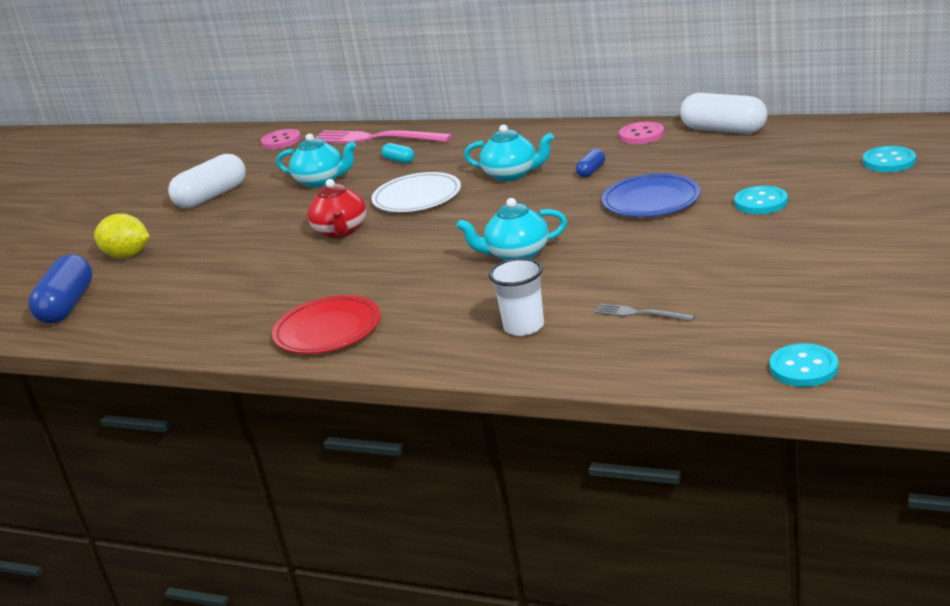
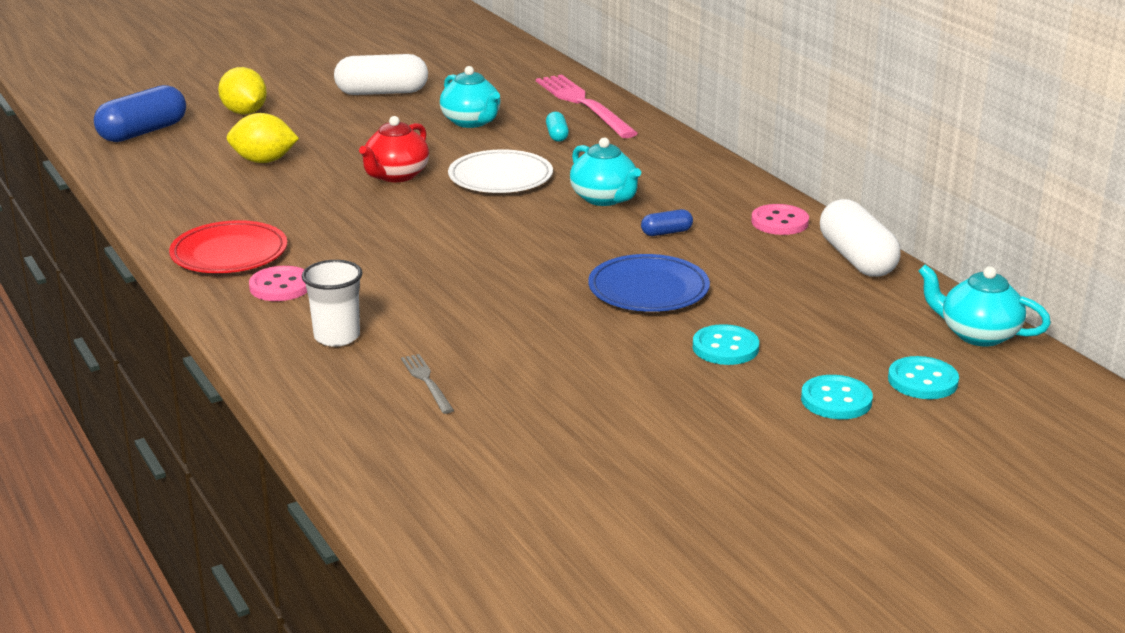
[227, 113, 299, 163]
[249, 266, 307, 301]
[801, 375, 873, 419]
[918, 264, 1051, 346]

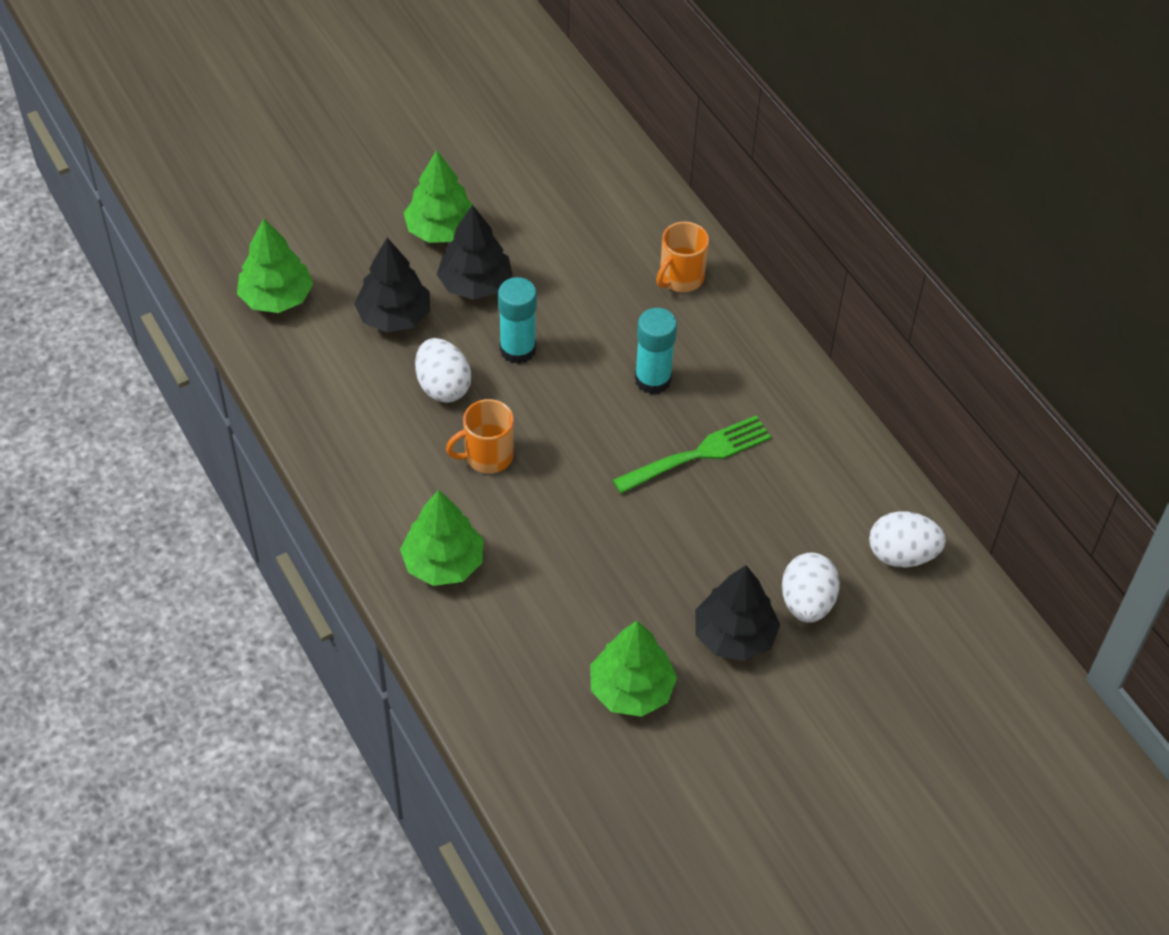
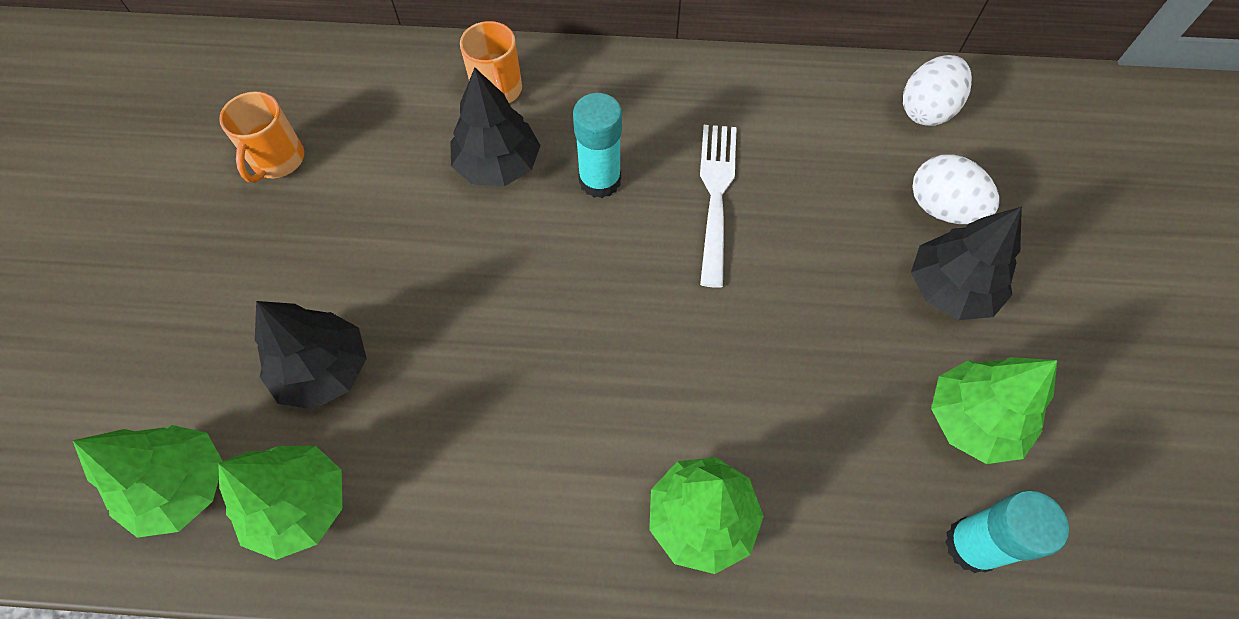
[218, 446, 343, 560]
[219, 91, 304, 183]
[451, 68, 541, 186]
[700, 125, 737, 288]
[945, 490, 1069, 573]
[415, 338, 471, 403] (first image)

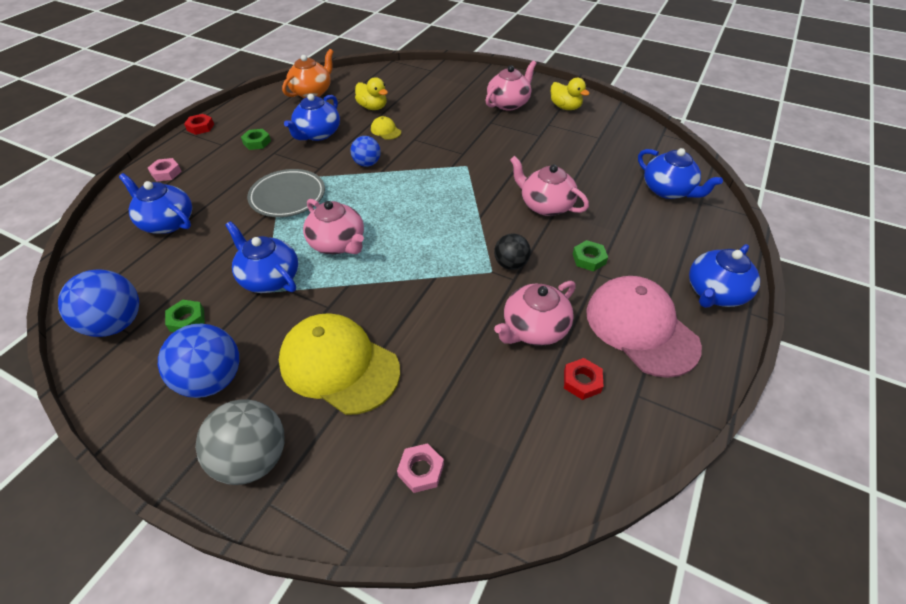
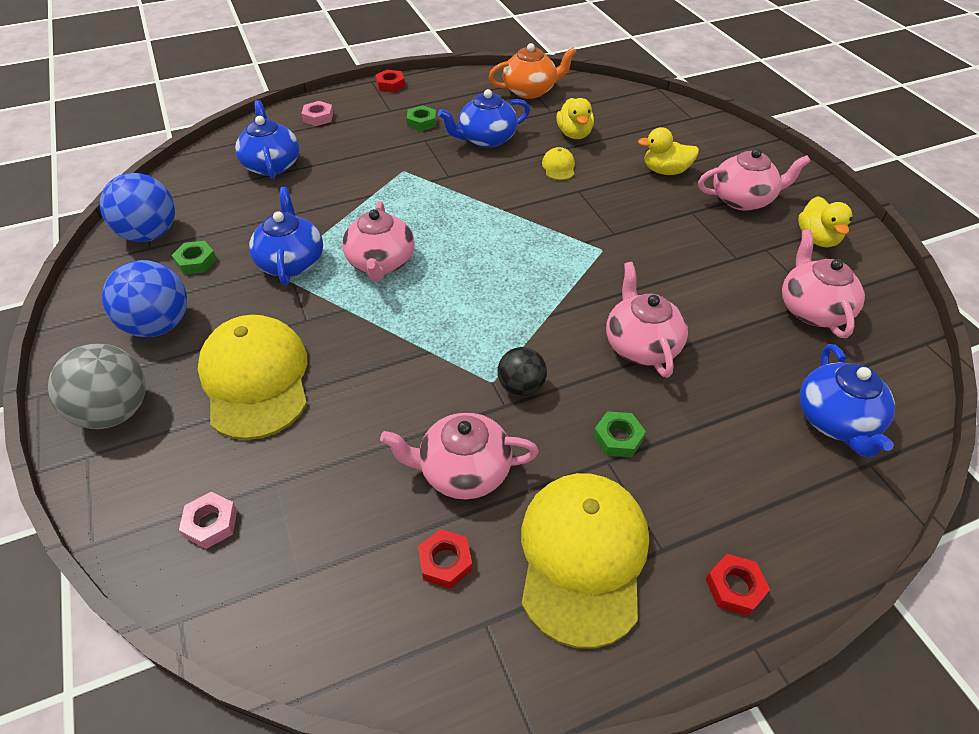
[521, 473, 649, 649]
[638, 127, 699, 175]
[706, 554, 770, 616]
[782, 229, 865, 338]
[247, 169, 325, 217] (first image)
[351, 136, 381, 167] (first image)

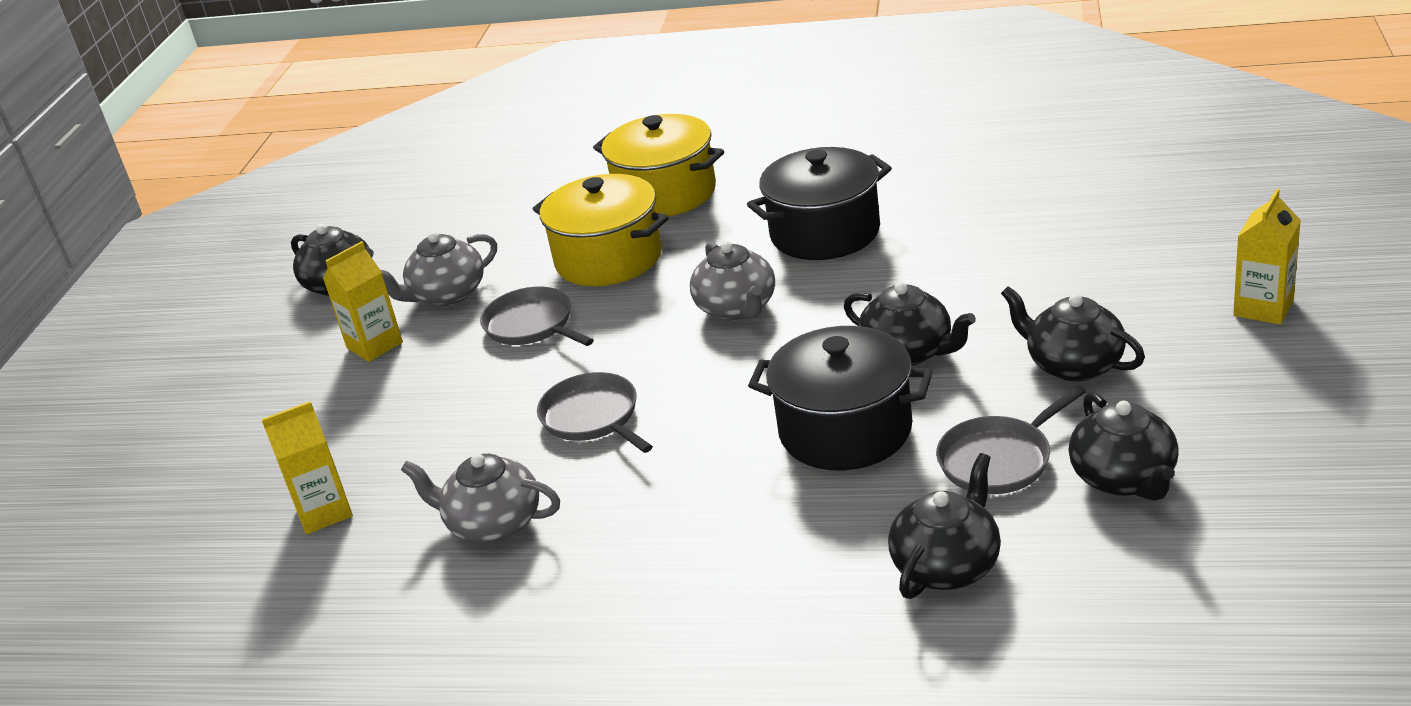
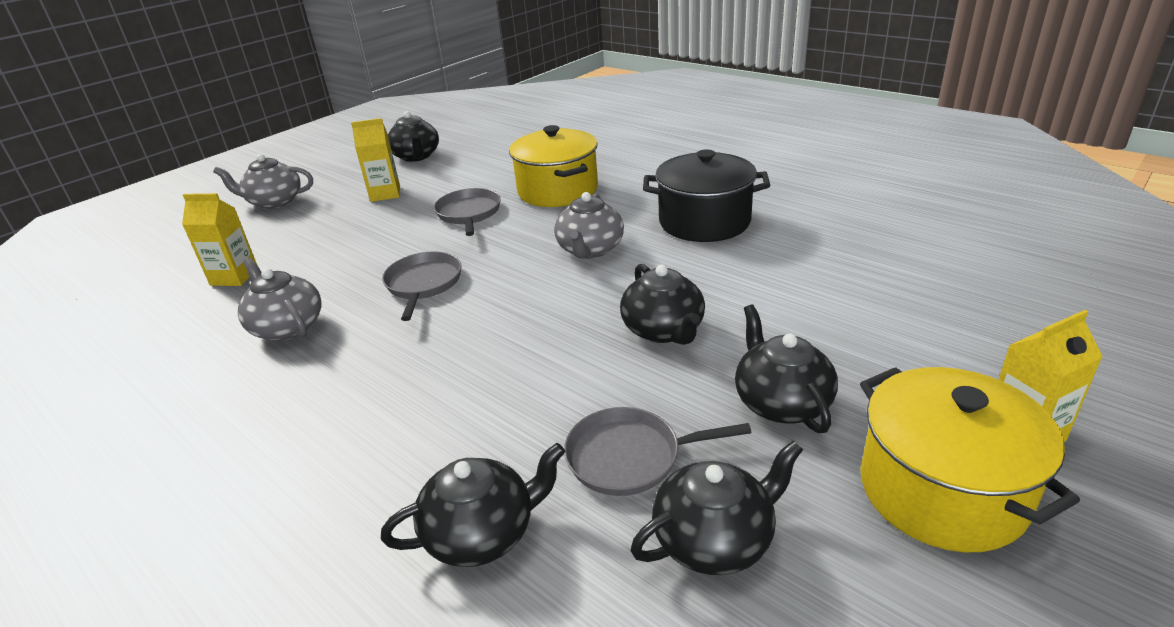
[213, 154, 313, 209]
[630, 441, 803, 575]
[860, 367, 1080, 552]
[748, 326, 932, 470] (first image)

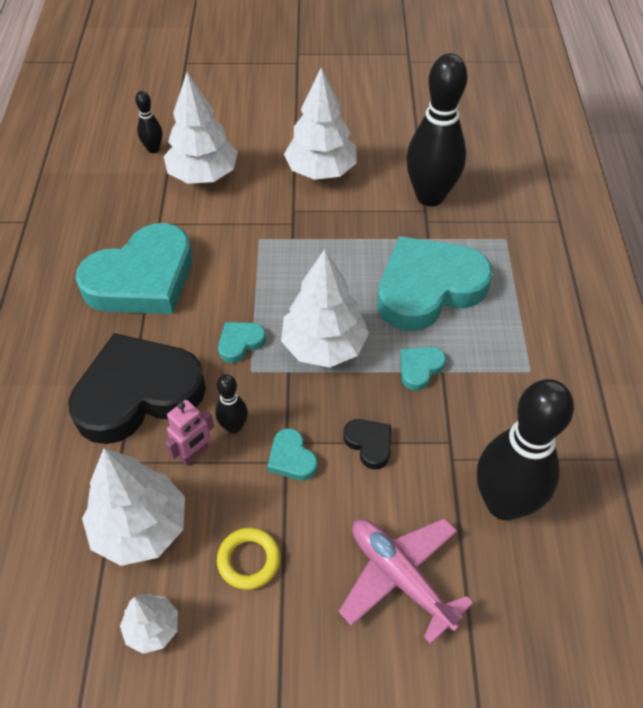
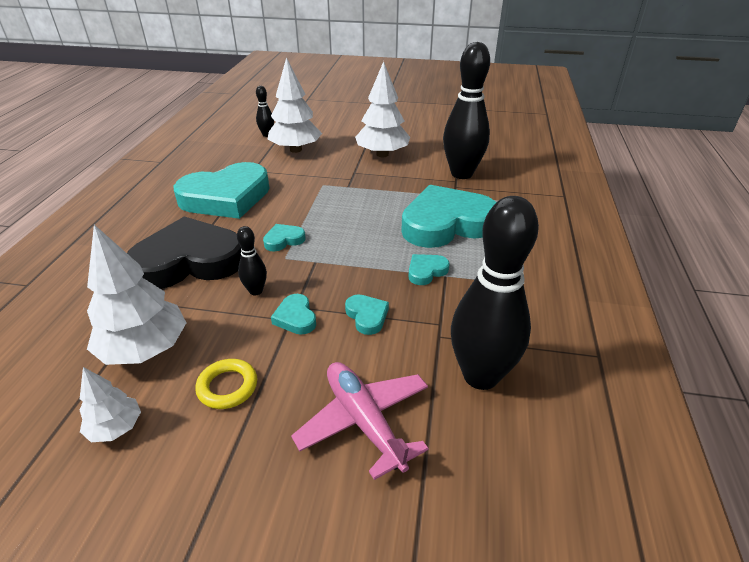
[345, 295, 389, 335]
[165, 400, 214, 465] (first image)
[281, 249, 369, 368] (first image)

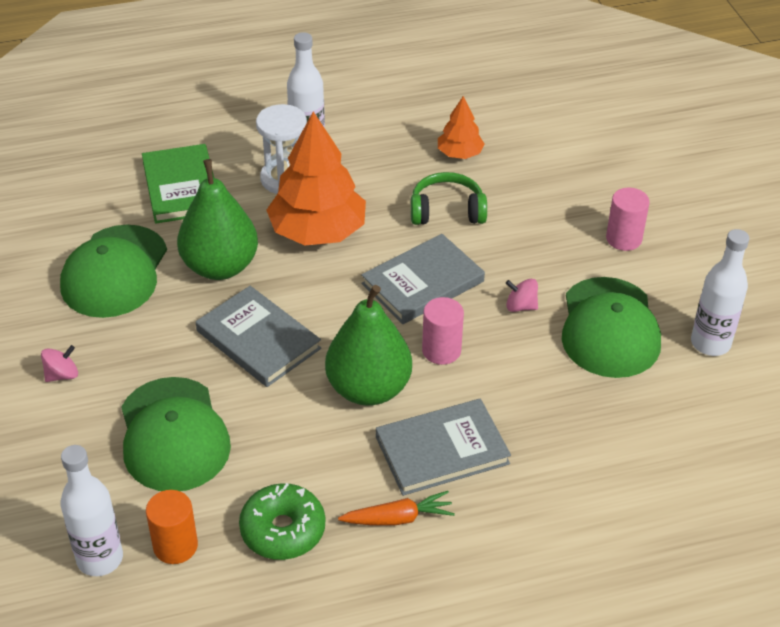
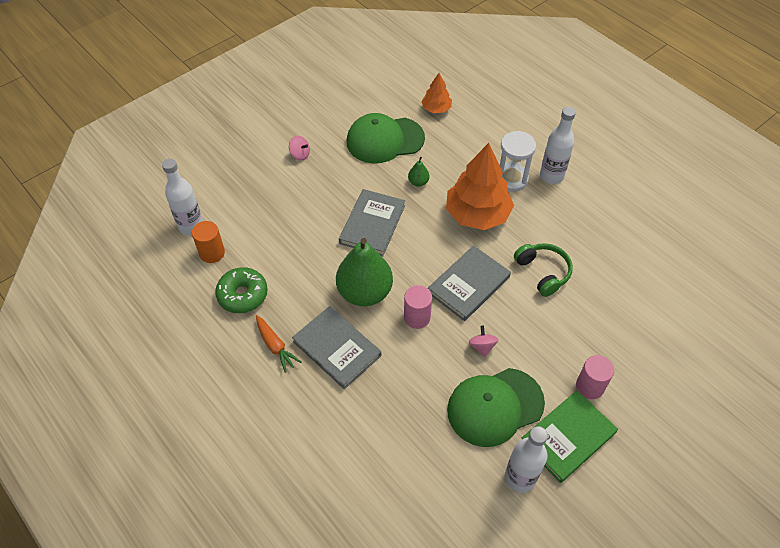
[408, 157, 429, 187]
[421, 73, 452, 113]
[428, 245, 511, 321]
[522, 390, 618, 483]
[121, 377, 231, 491] (first image)

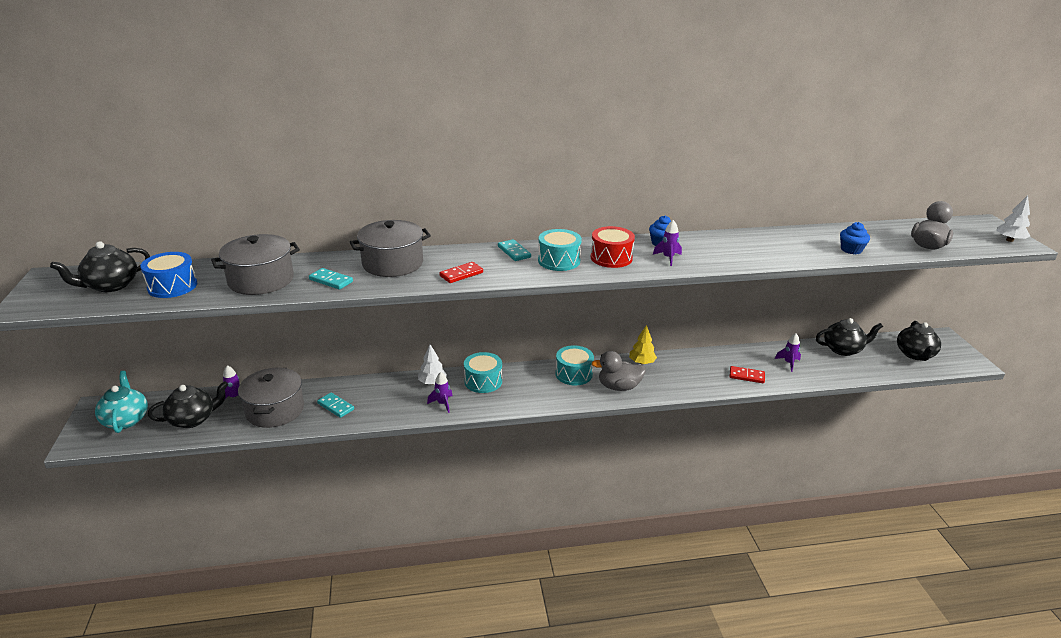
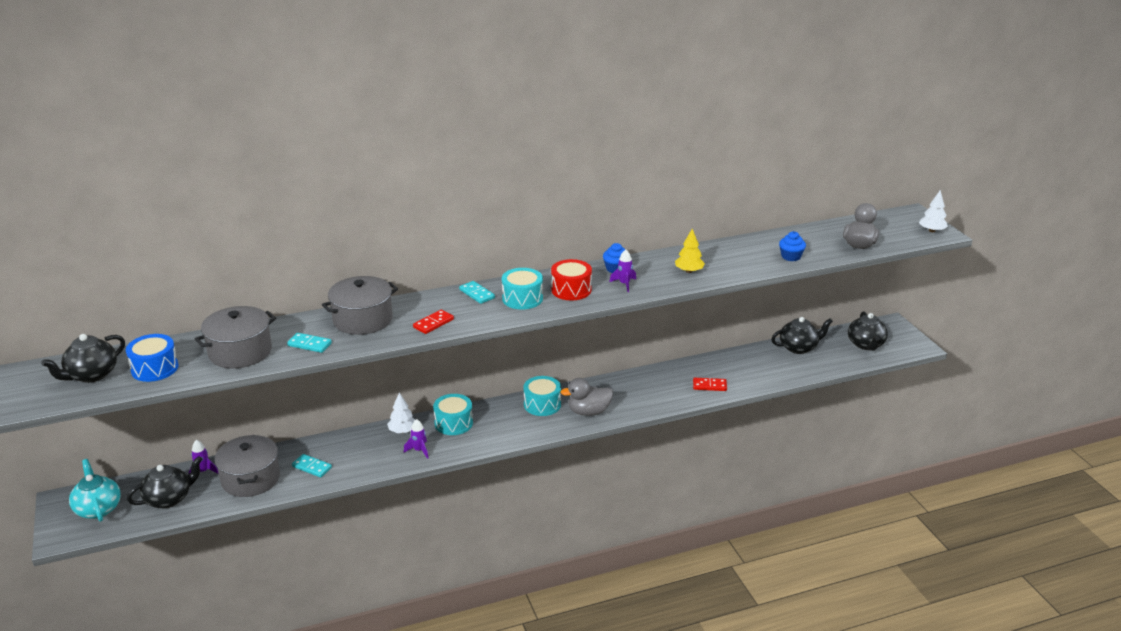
[675, 229, 705, 273]
[775, 333, 801, 372] (first image)

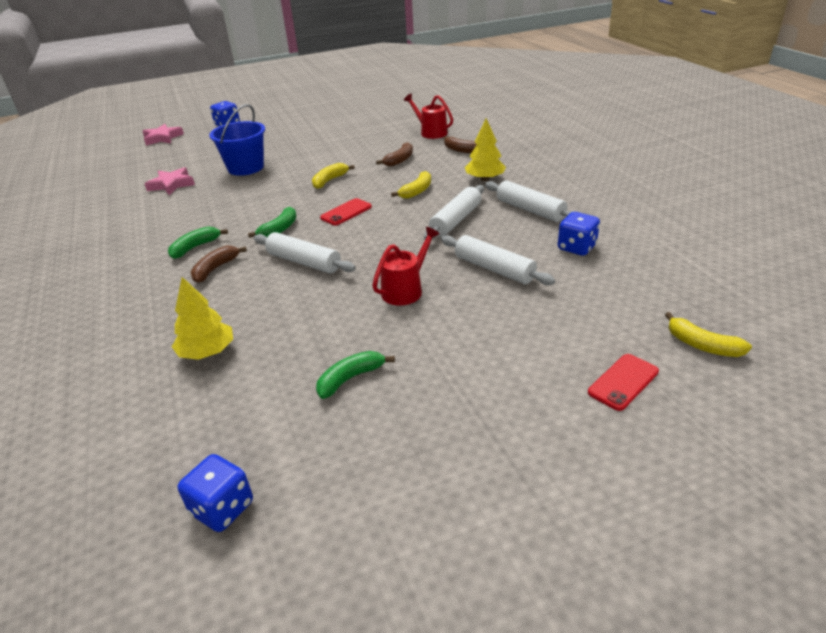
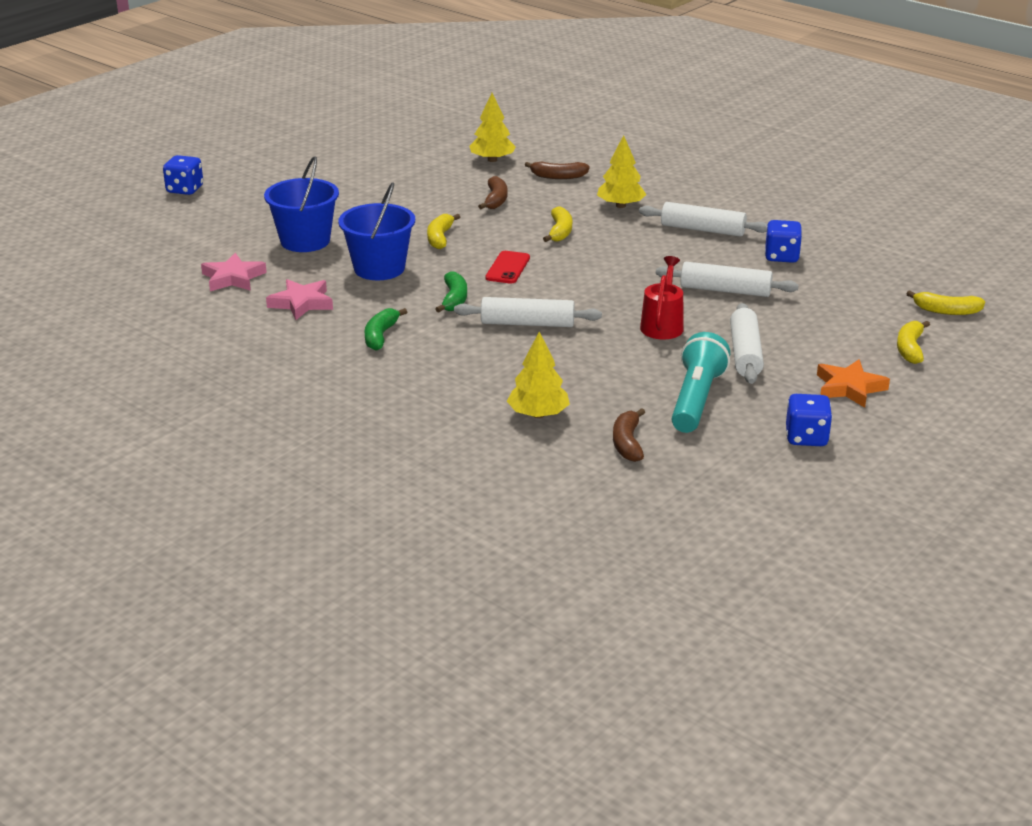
[266, 279, 333, 320]
[338, 182, 415, 280]
[470, 93, 516, 162]
[613, 408, 645, 462]
[672, 332, 730, 433]
[730, 303, 764, 384]
[786, 394, 832, 446]
[817, 359, 890, 408]
[897, 321, 930, 364]

